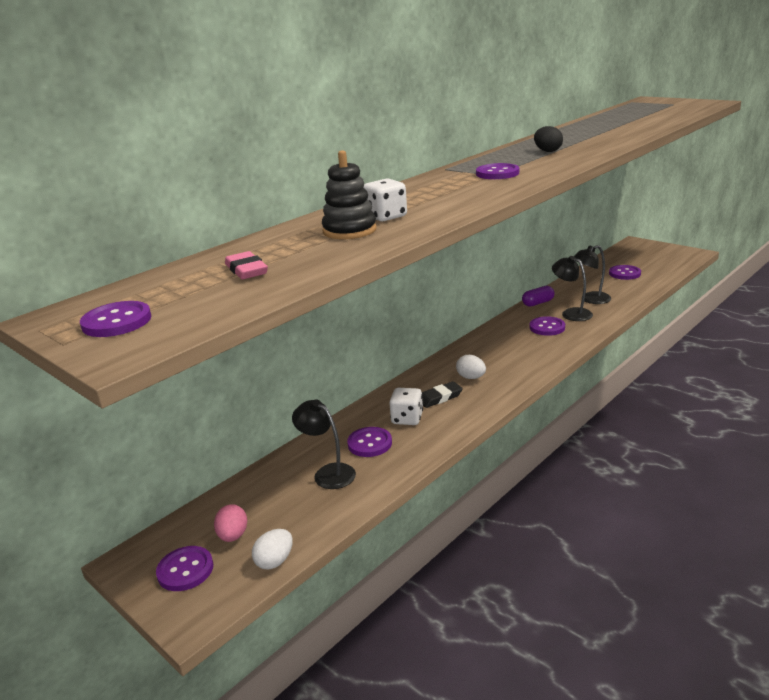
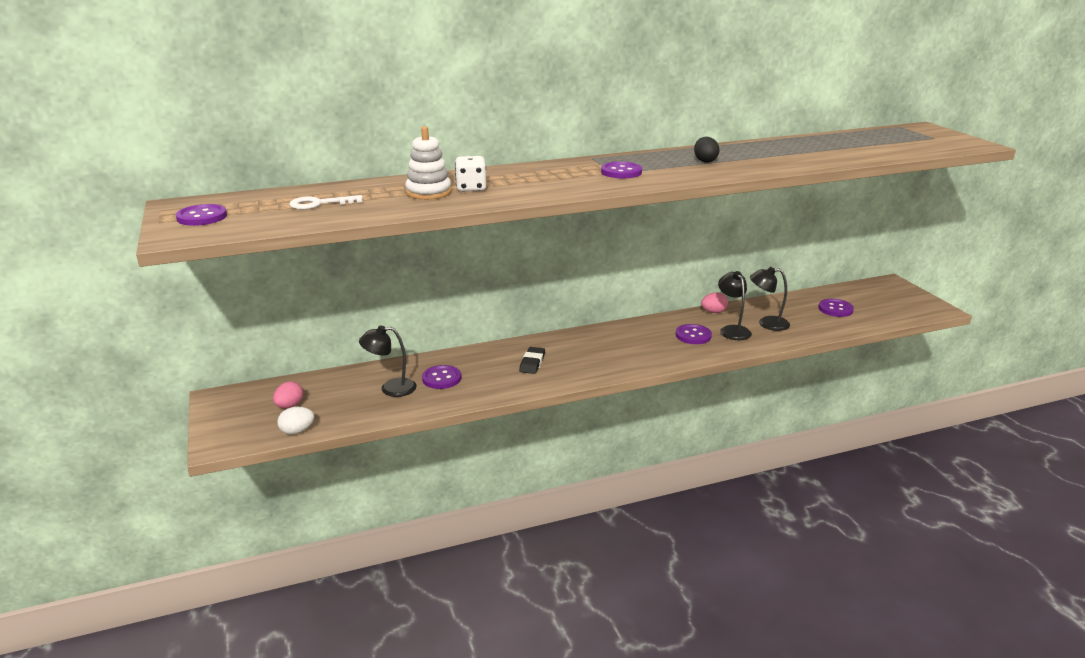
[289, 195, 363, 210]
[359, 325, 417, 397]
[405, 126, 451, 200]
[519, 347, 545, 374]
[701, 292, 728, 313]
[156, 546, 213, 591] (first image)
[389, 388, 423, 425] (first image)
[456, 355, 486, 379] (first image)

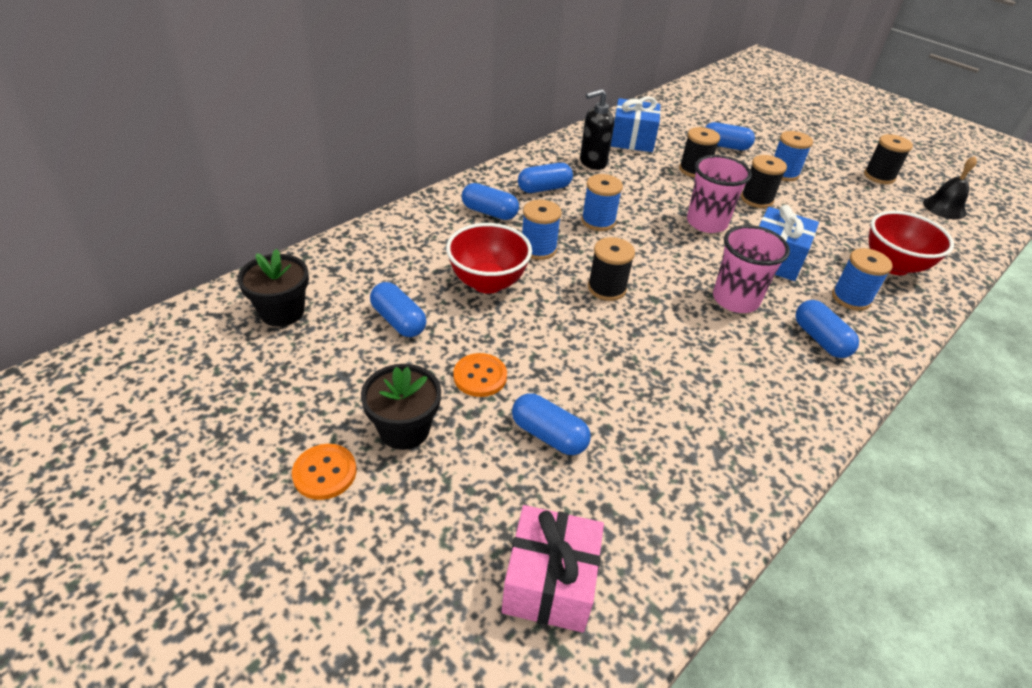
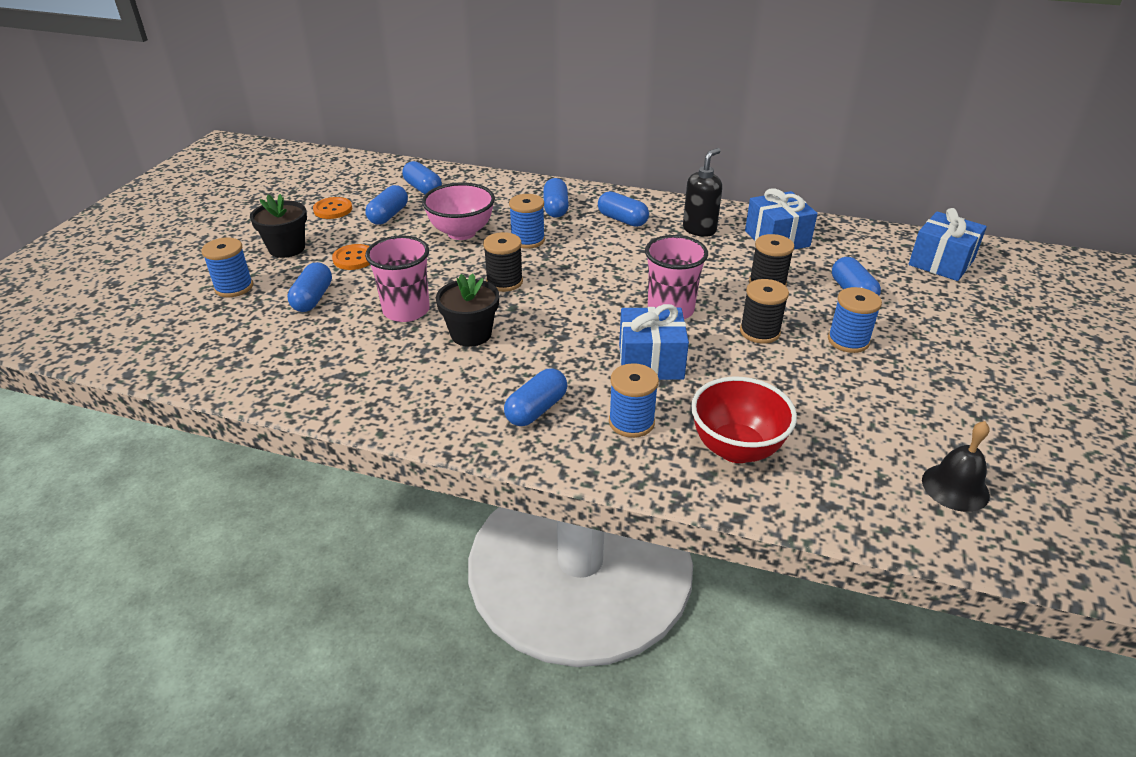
[201, 237, 253, 297]
[313, 197, 352, 219]
[365, 235, 430, 322]
[403, 161, 442, 194]
[422, 183, 495, 240]
[436, 273, 499, 347]
[683, 148, 722, 237]
[909, 208, 987, 281]
[502, 505, 604, 633] (first image)
[864, 134, 913, 184] (first image)

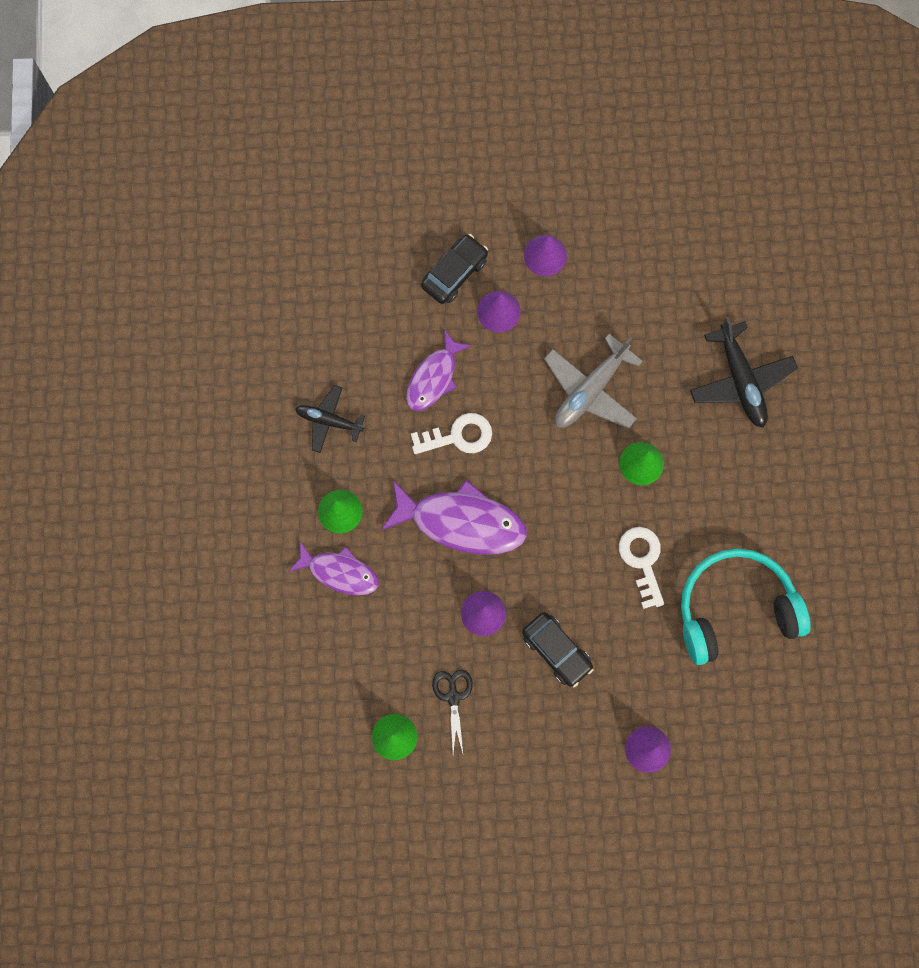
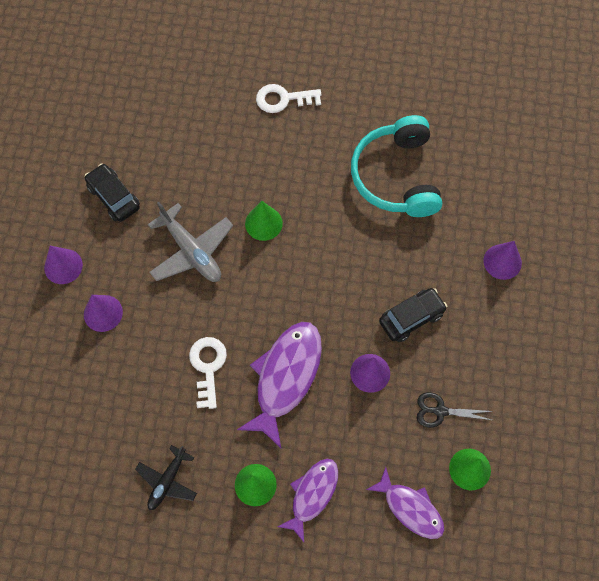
[85, 163, 140, 222]
[256, 84, 322, 113]
[366, 467, 444, 539]
[690, 317, 798, 428] (first image)

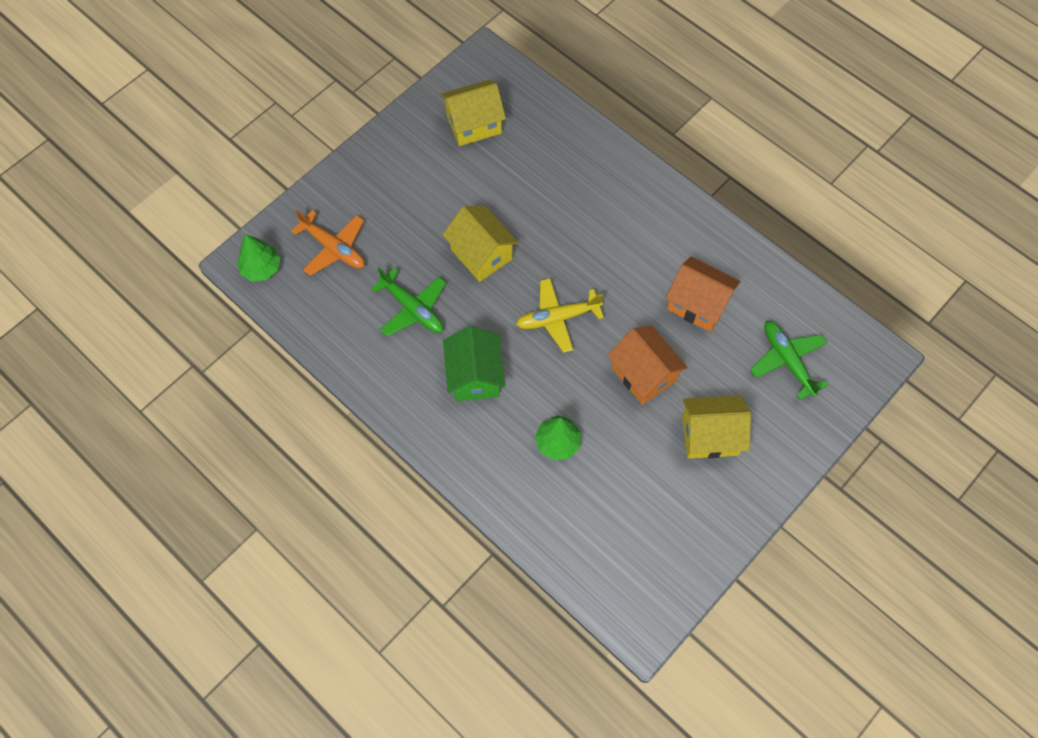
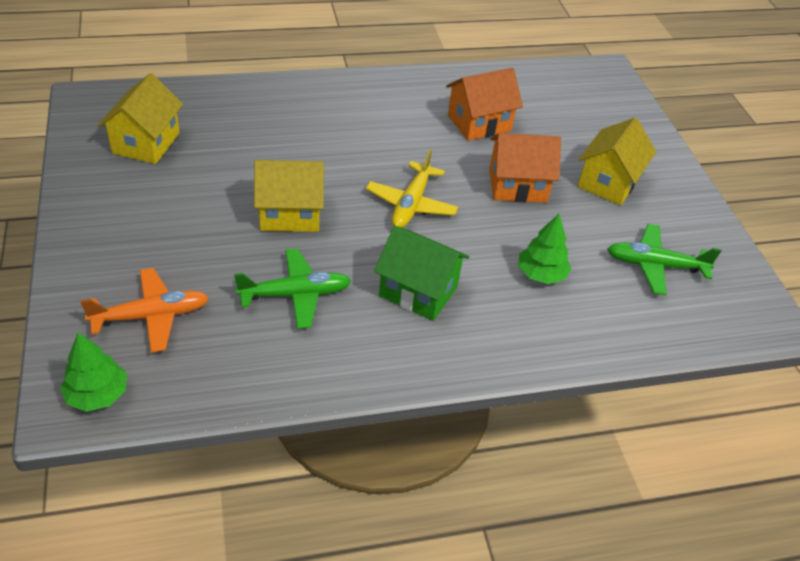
[607, 224, 721, 295]

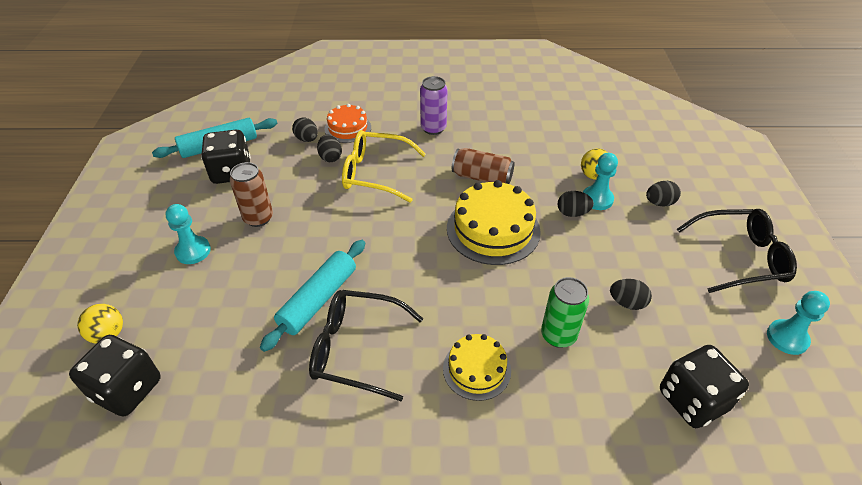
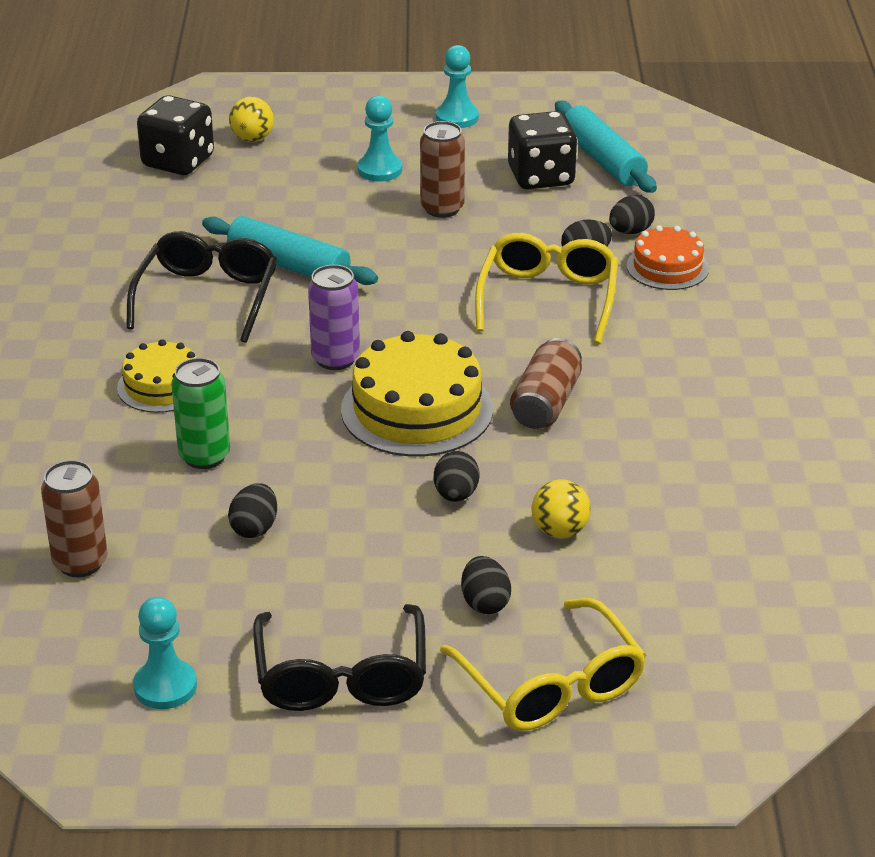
[41, 460, 107, 577]
[308, 265, 360, 370]
[436, 45, 479, 128]
[440, 598, 646, 731]

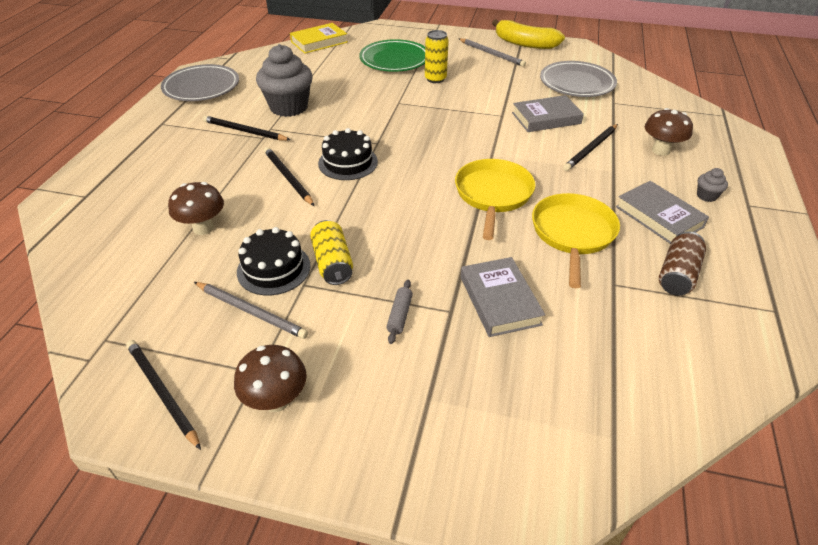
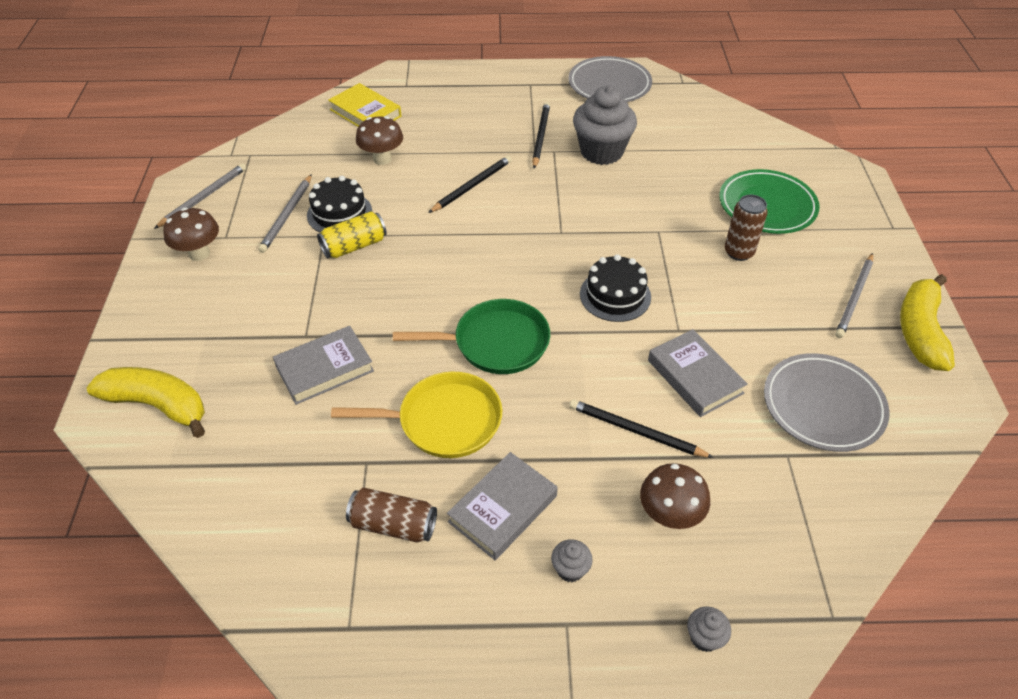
[87, 367, 205, 438]
[154, 163, 246, 229]
[328, 83, 402, 127]
[393, 299, 550, 374]
[580, 254, 651, 322]
[687, 606, 731, 652]
[725, 195, 768, 261]
[387, 280, 413, 344] (first image)

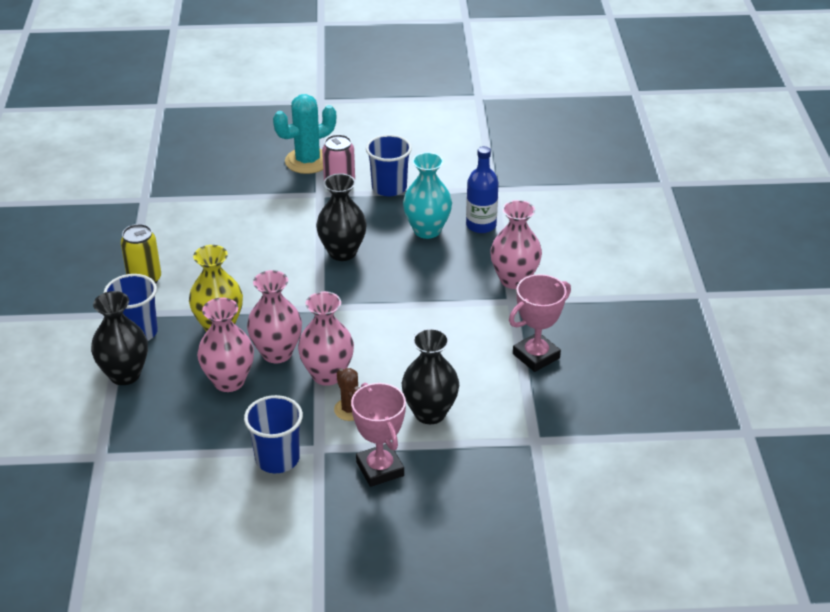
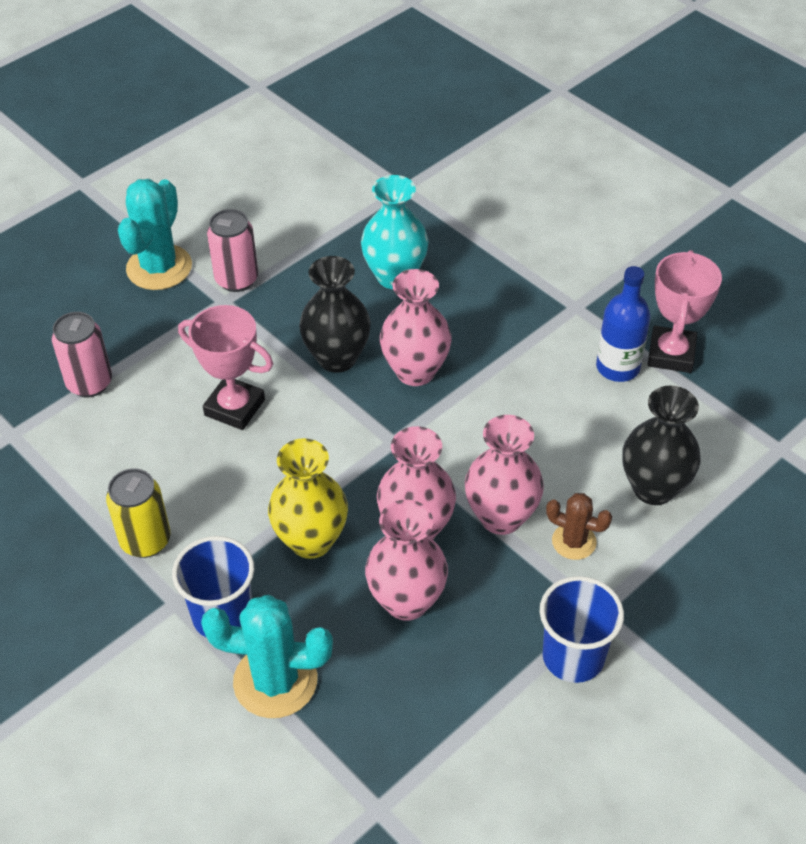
[52, 312, 112, 398]
[178, 305, 273, 430]
[201, 595, 333, 718]
[380, 269, 452, 386]
[596, 266, 650, 382]
[366, 134, 412, 196] (first image)

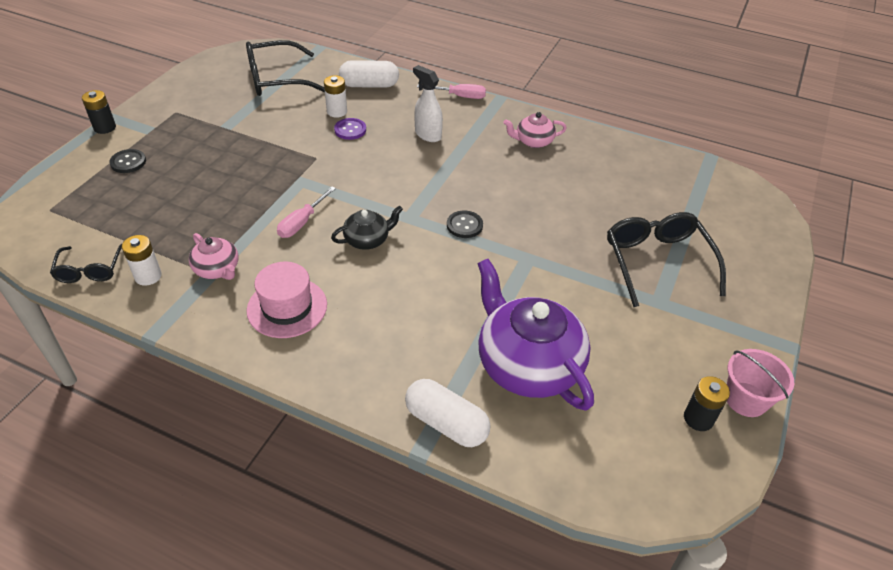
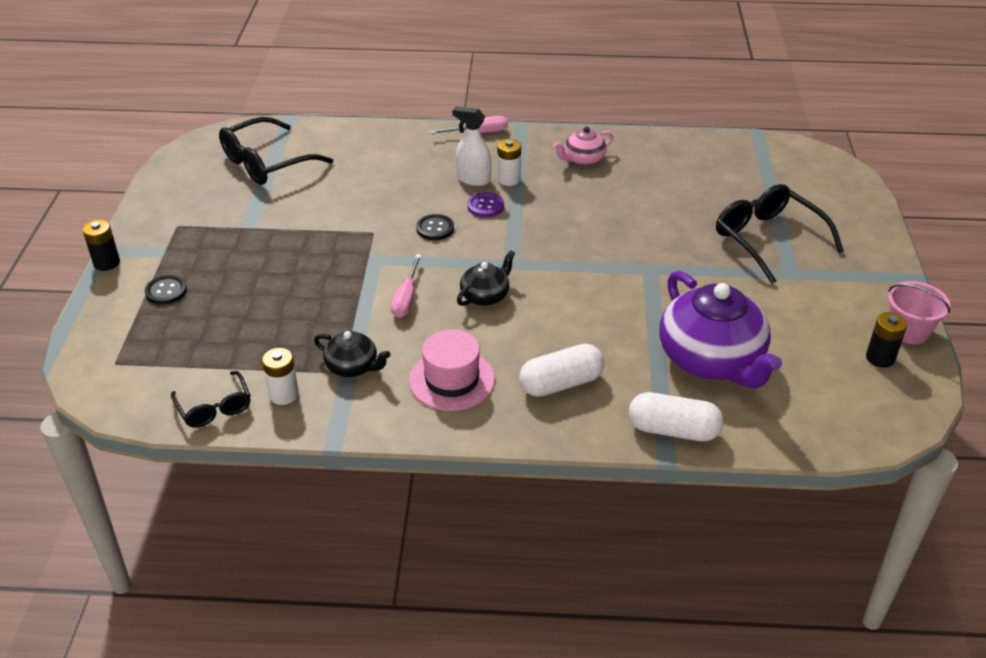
[314, 331, 390, 377]
[416, 214, 454, 240]
[467, 192, 504, 217]
[497, 139, 521, 186]
[519, 344, 604, 397]
[659, 271, 782, 388]

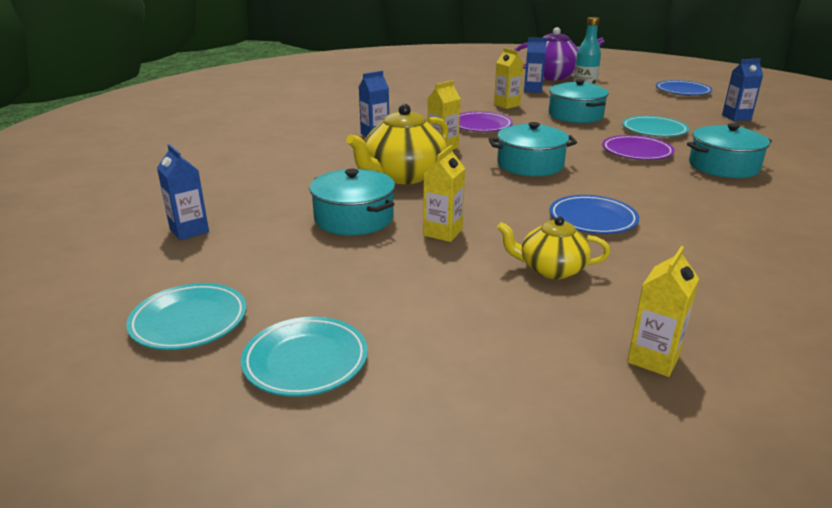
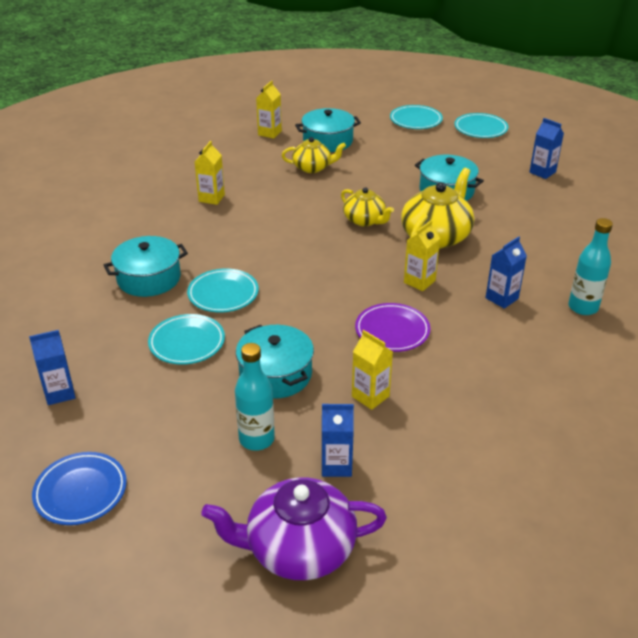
[187, 269, 259, 312]
[195, 141, 225, 205]
[295, 108, 361, 152]
[341, 187, 394, 226]
[568, 218, 613, 315]
[549, 195, 639, 234] (first image)

